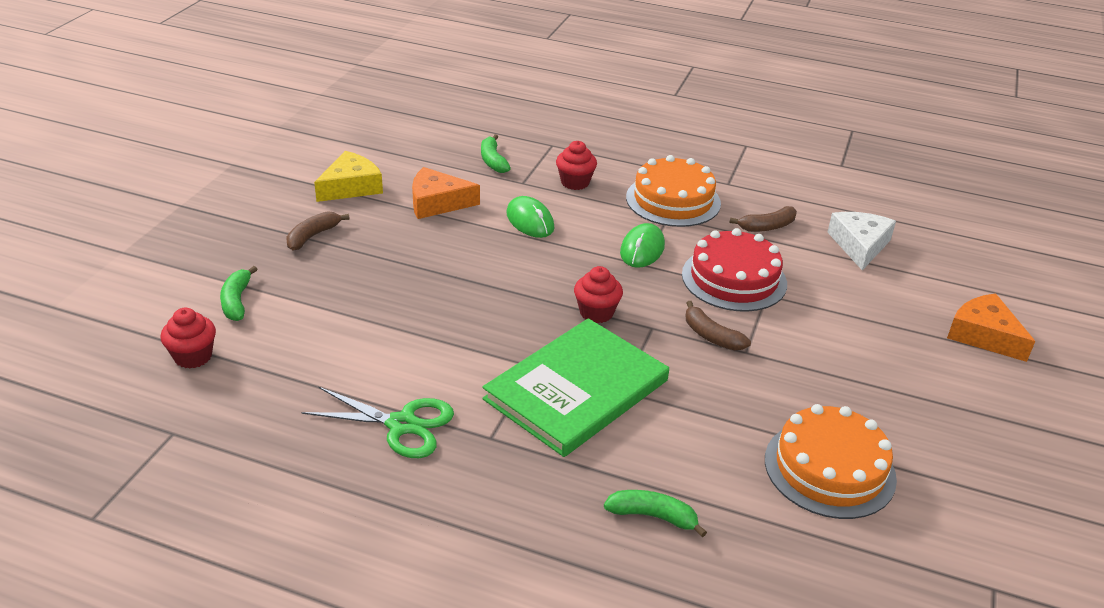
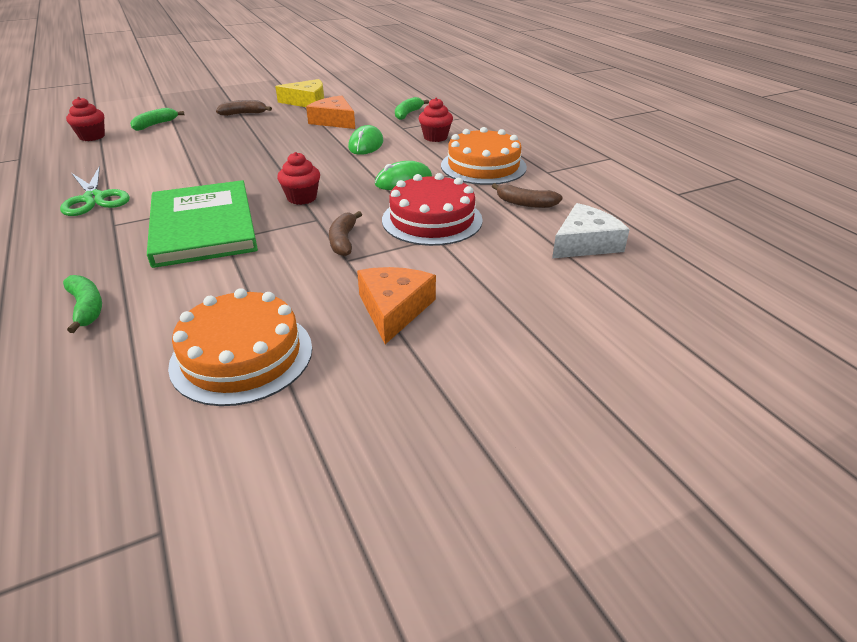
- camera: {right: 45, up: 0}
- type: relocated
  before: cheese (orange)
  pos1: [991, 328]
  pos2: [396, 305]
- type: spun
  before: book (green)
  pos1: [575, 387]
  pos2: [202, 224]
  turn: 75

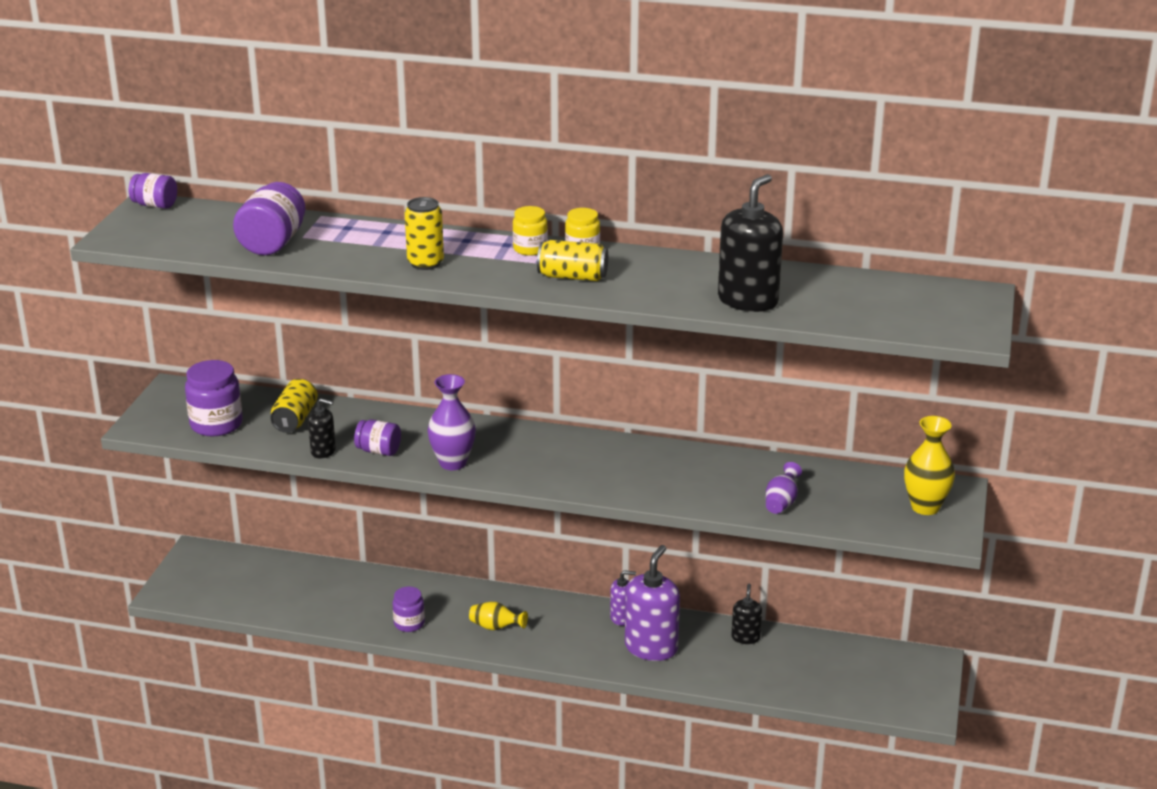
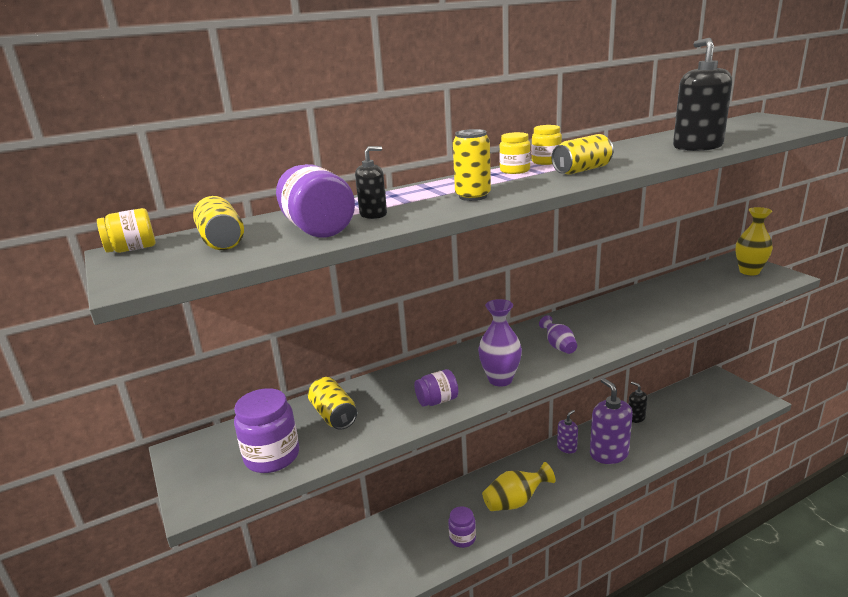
- camera: {right: -40, up: -5}
- type: appeared
  after: can (yellow)
  pos2: [218, 223]
- type: relocated
  before: soap dispenser (black)
  pos1: [322, 428]
  pos2: [371, 182]
- type: relocated
  before: vase (purple)
  pos1: [784, 488]
  pos2: [558, 334]
- type: colour
  before: jar (purple)
  after: jar (yellow)
  pos1: [153, 191]
  pos2: [126, 230]
- type: size
  before: vase (yellow)
  pos1: [498, 616]
  pos2: [518, 486]
  scale: 1.57

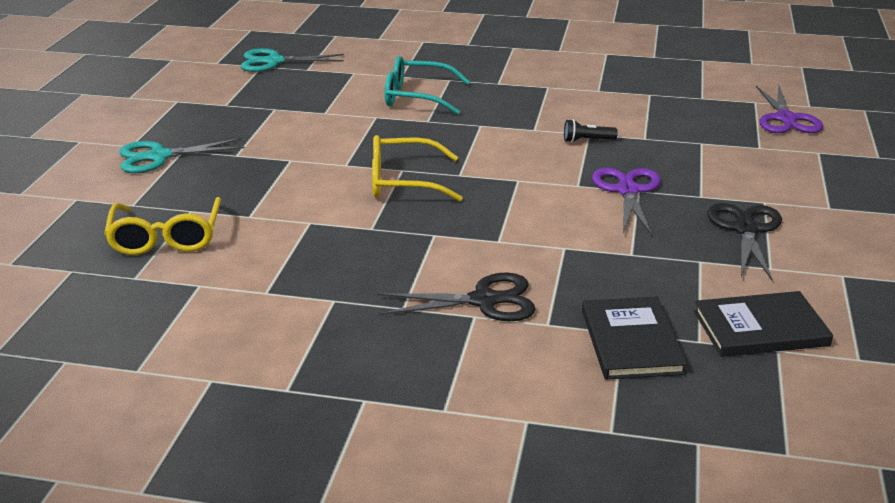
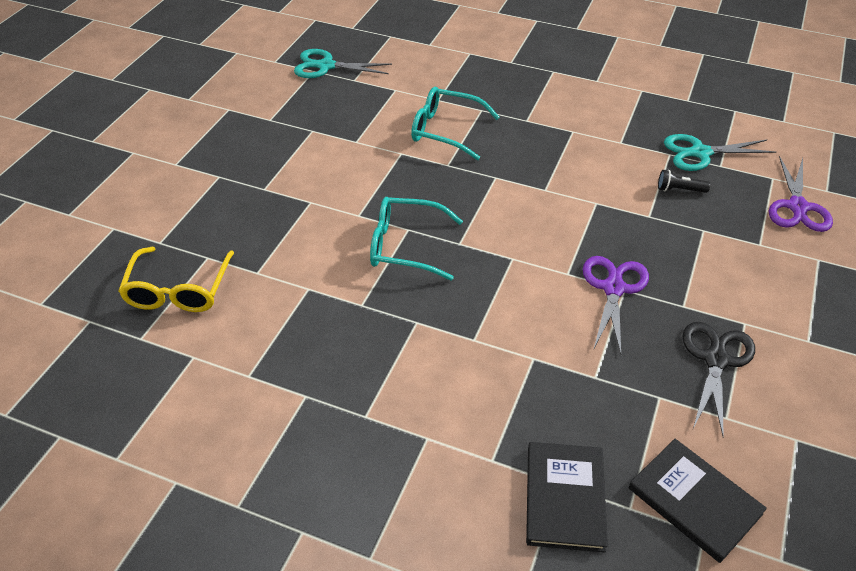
- camera: {right: 10, up: 15}
- type: missing
  before: scissors (black)
  pos1: [457, 297]
- type: relocated
  before: scissors (turquoise)
  pos1: [182, 155]
  pos2: [720, 152]
- type: relocated
  before: flashlight (black)
  pos1: [591, 131]
  pos2: [684, 181]
- type: colour
  before: glasses (yellow)
  after: glasses (turquoise)
  pos1: [417, 168]
  pos2: [416, 239]
- type: spun
  before: book (black)
  pos1: [763, 324]
  pos2: [698, 501]
  turn: 45

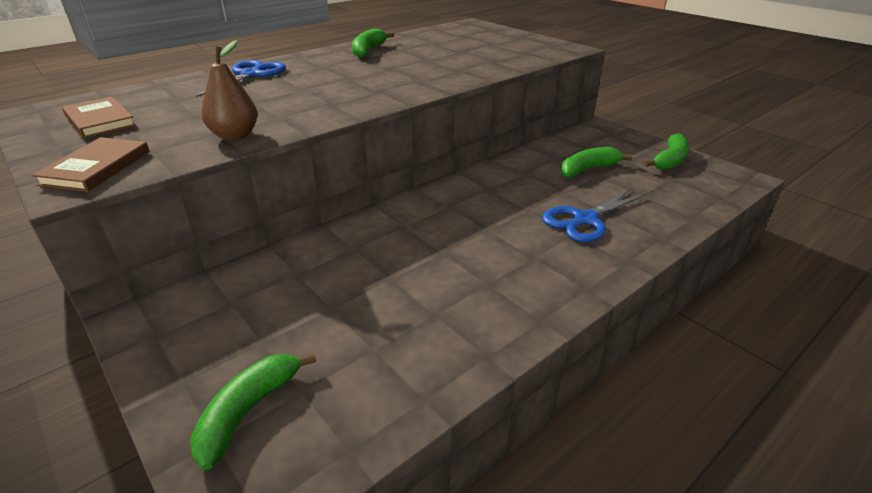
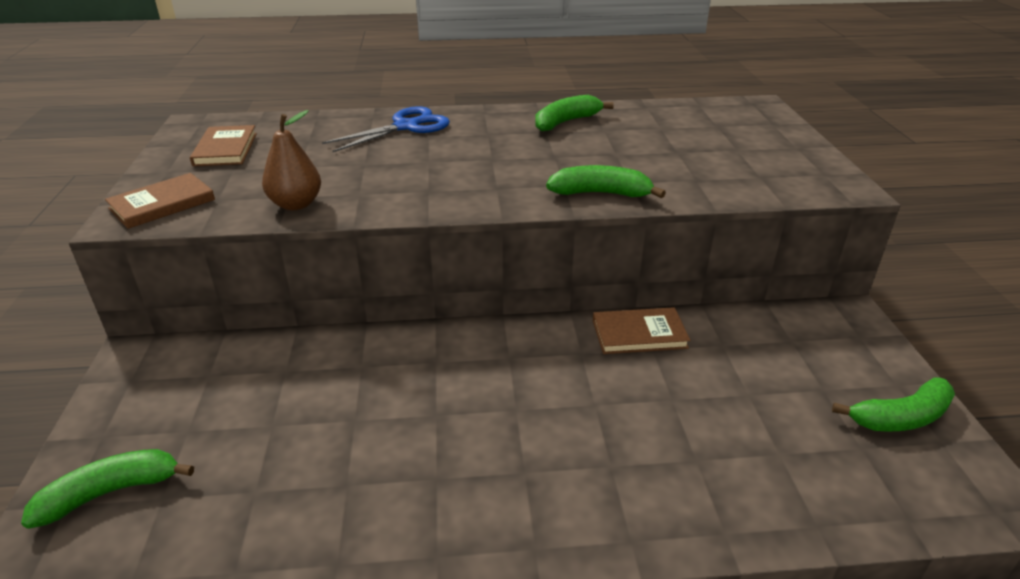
- camera: {right: 35, up: 0}
- type: missing
  before: scissors (blue)
  pos1: [594, 215]
- type: appeared
  after: book (brown)
  pos2: [641, 330]
- type: relocated
  before: banana (green)
  pos1: [597, 162]
  pos2: [606, 181]

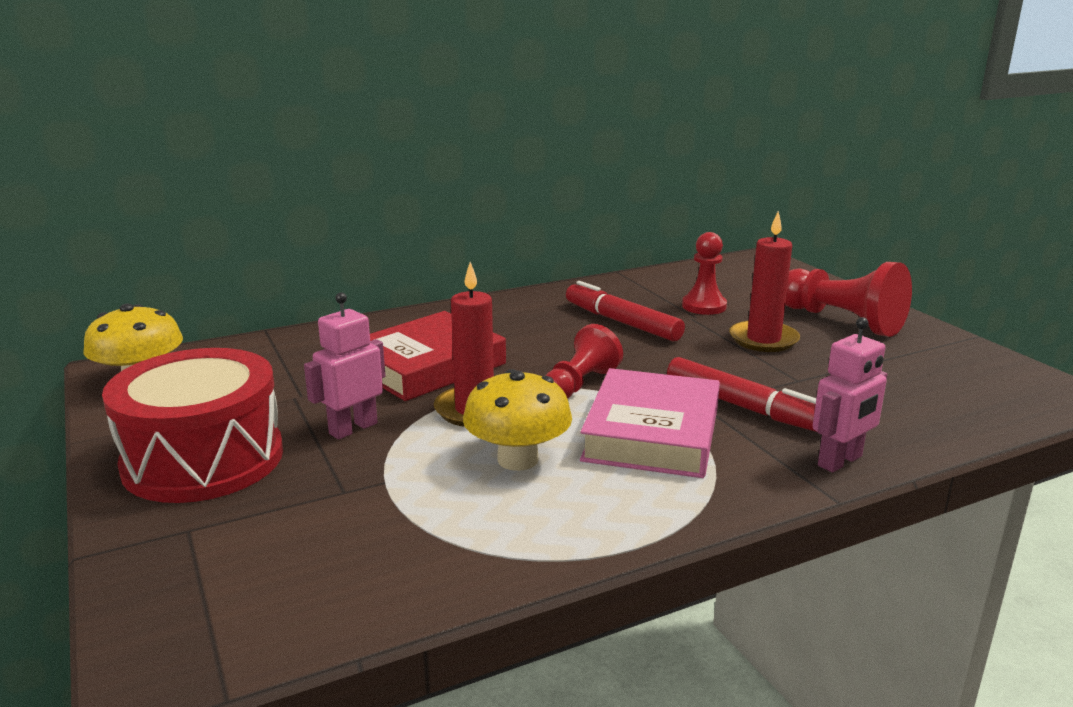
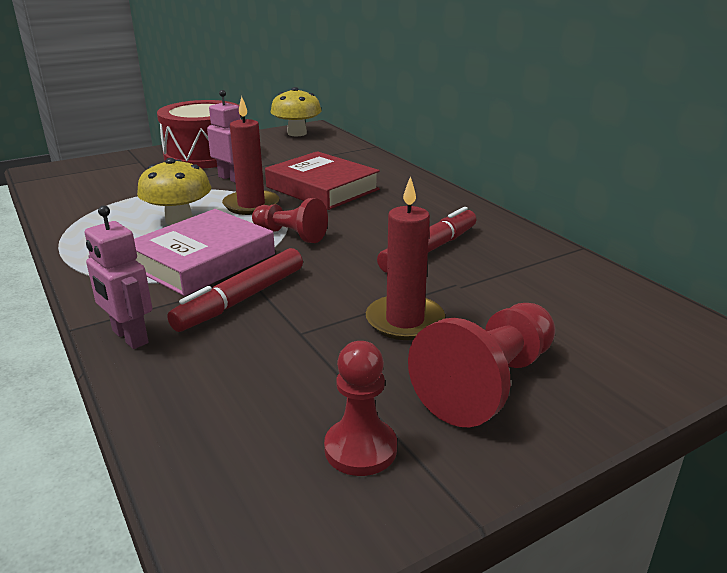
- camera: {right: 85, up: 5}
- type: relocated
  before: pawn (red)
  pos1: [704, 273]
  pos2: [360, 408]
- type: spun
  before: book (pink)
  pos1: [650, 423]
  pos2: [204, 252]
  turn: -60

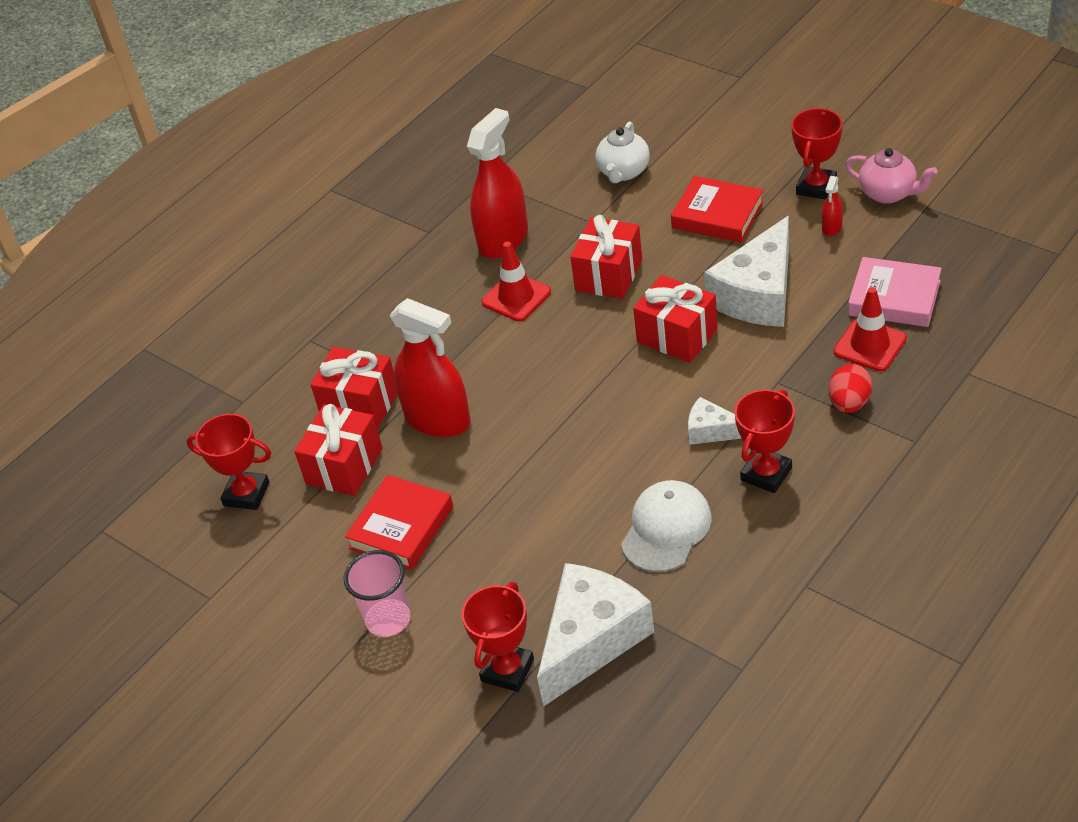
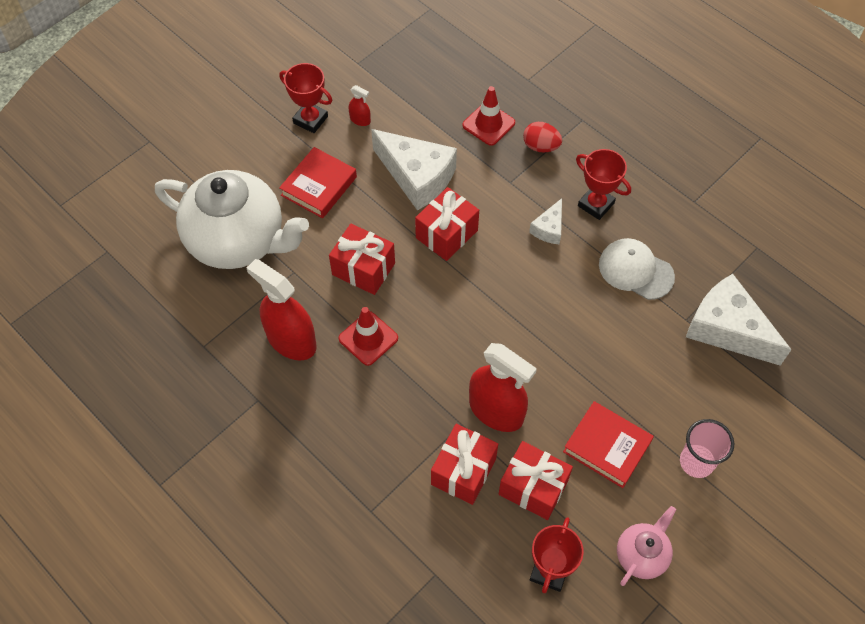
- camera: {right: -90, up: 15}
- type: missing
  before: trophy (red)
  pos1: [498, 637]
- type: missing
  before: book (pink)
  pos1: [895, 292]
- type: relocated
  before: teapot (pink)
  pos1: [891, 176]
  pos2: [646, 546]
- type: spun
  before: spray bottle (red)
  pos1: [430, 367]
  pos2: [503, 387]
  turn: 90
- type: size
  before: teapot (white)
  pos1: [622, 152]
  pos2: [232, 219]
  scale: 2.18

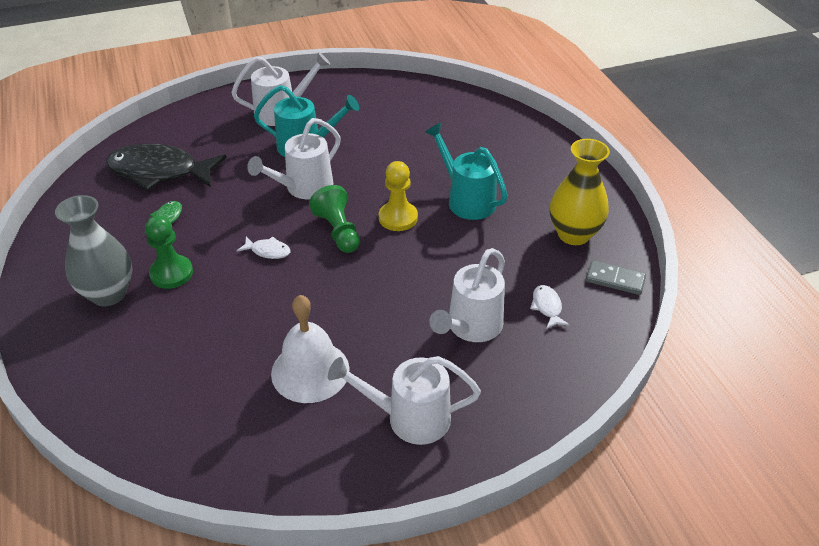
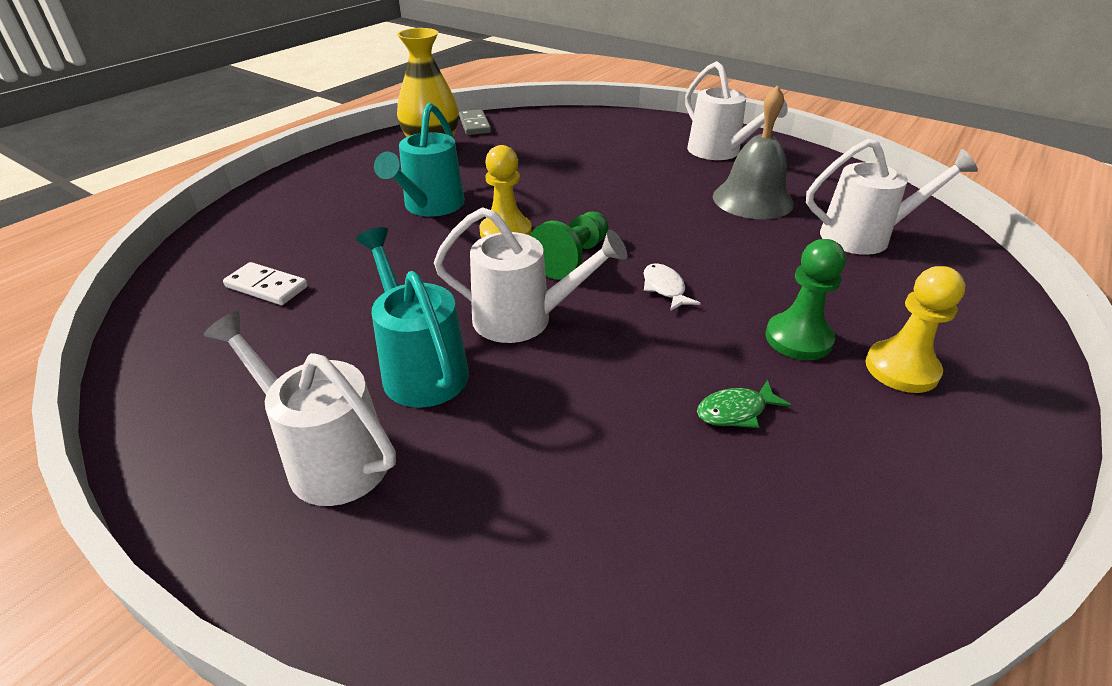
- camera: {right: -125, up: -5}
- type: missing
  before: fish (black)
  pos1: [166, 167]
- type: missing
  before: fish (white)
  pos1: [550, 307]
- type: appeared
  after: domino (white)
  pos2: [265, 283]
- type: relocated
  before: watering can (white)
  pos1: [467, 295]
  pos2: [892, 197]
- type: exchanged
  before: vase (grey)
  after: pawn (yellow)
  pos1: [93, 250]
  pos2: [915, 329]
- type: colour
  before: bell (white)
  after: bell (grey)
  pos1: [310, 349]
  pos2: [753, 152]

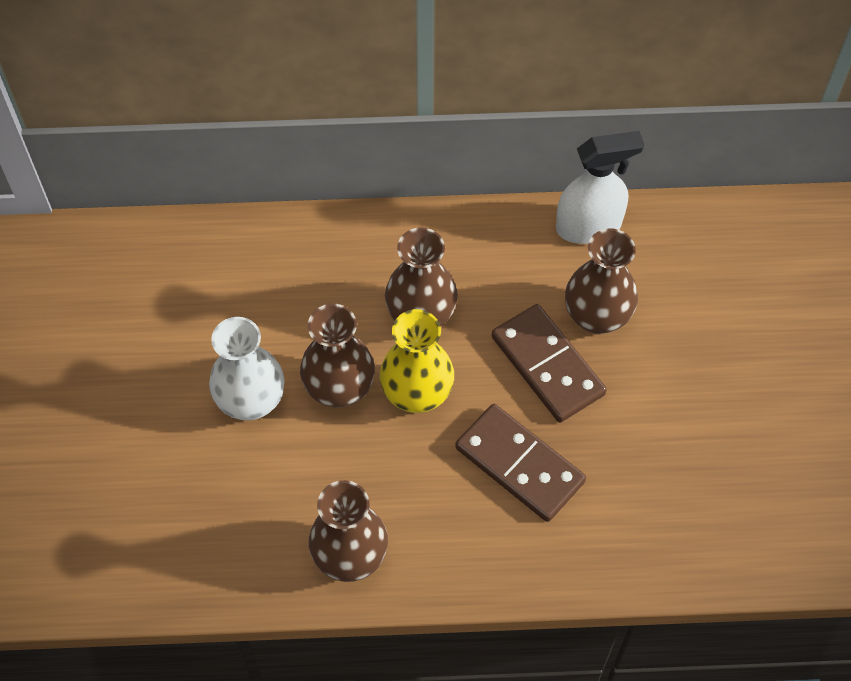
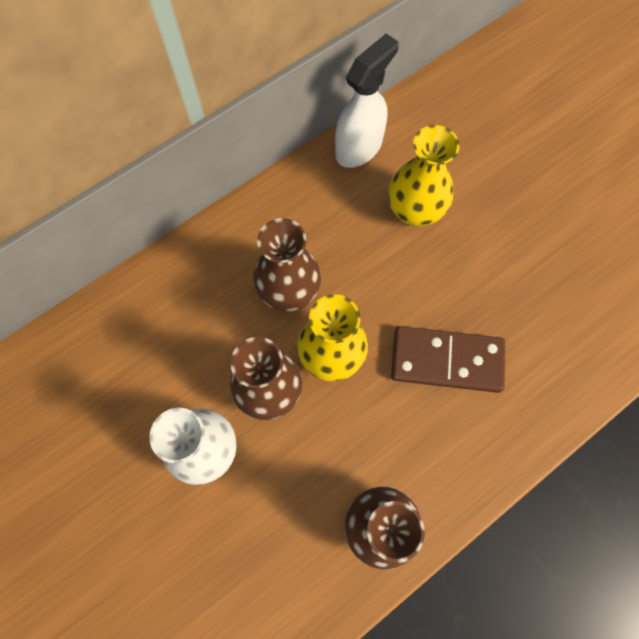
- camera: {right: -35, up: 10}
- type: missing
  before: domino (brown)
  pos1: [549, 363]
- type: colour
  before: vase (brown)
  after: vase (yellow)
  pos1: [601, 281]
  pos2: [424, 175]

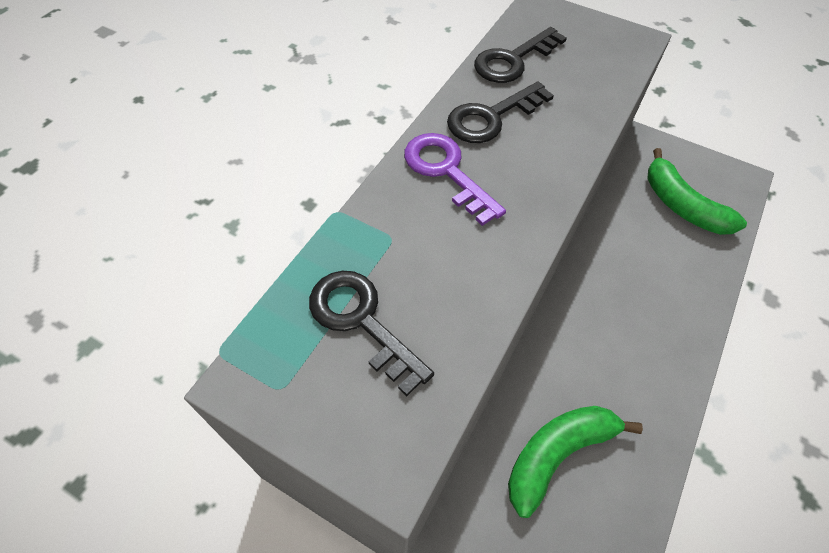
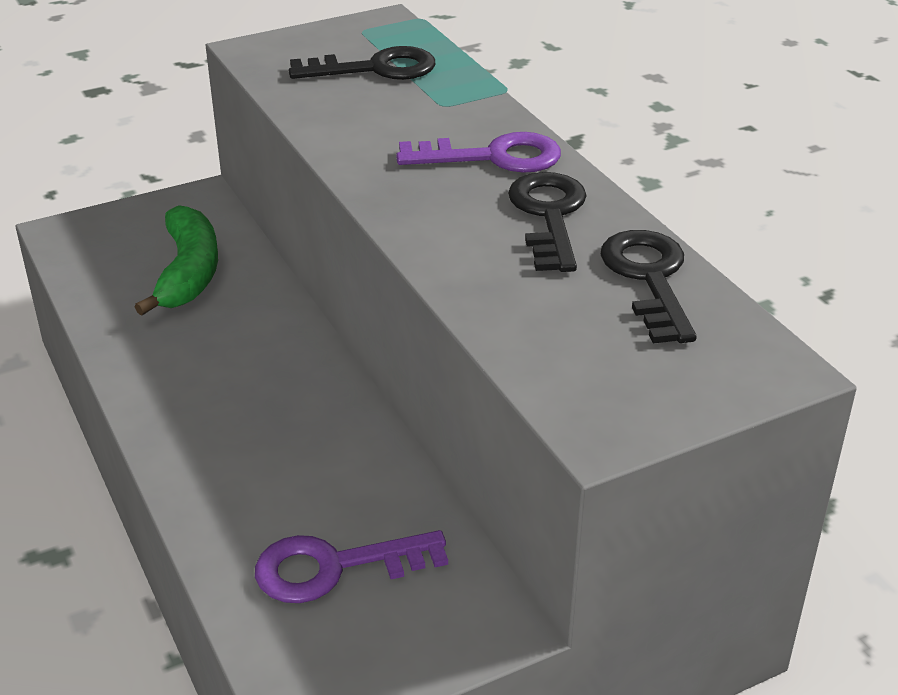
- camera: {right: 125, up: -20}
- type: exchanged
  before: banana (green)
  after: key (purple)
  pos1: [697, 191]
  pos2: [351, 566]

